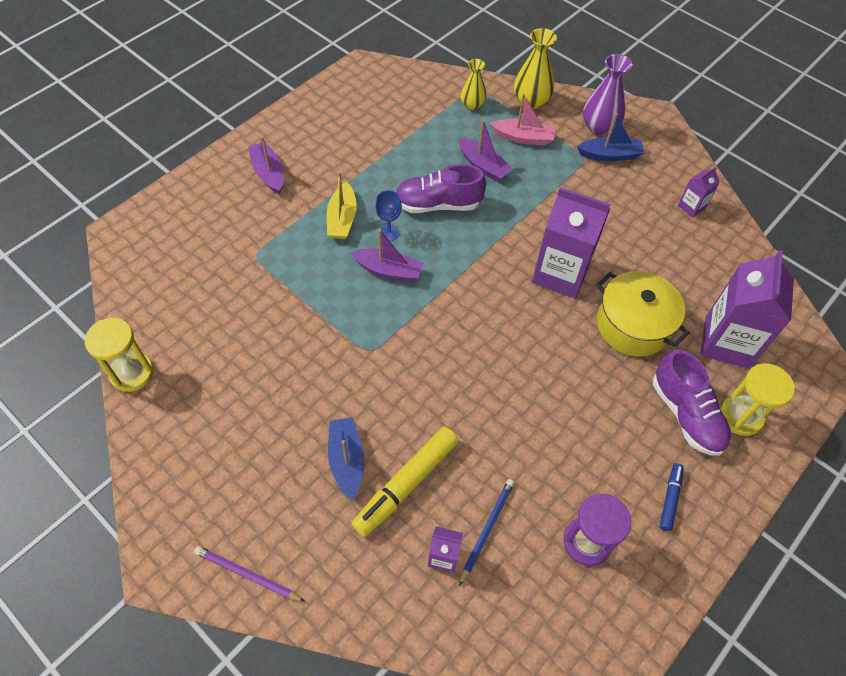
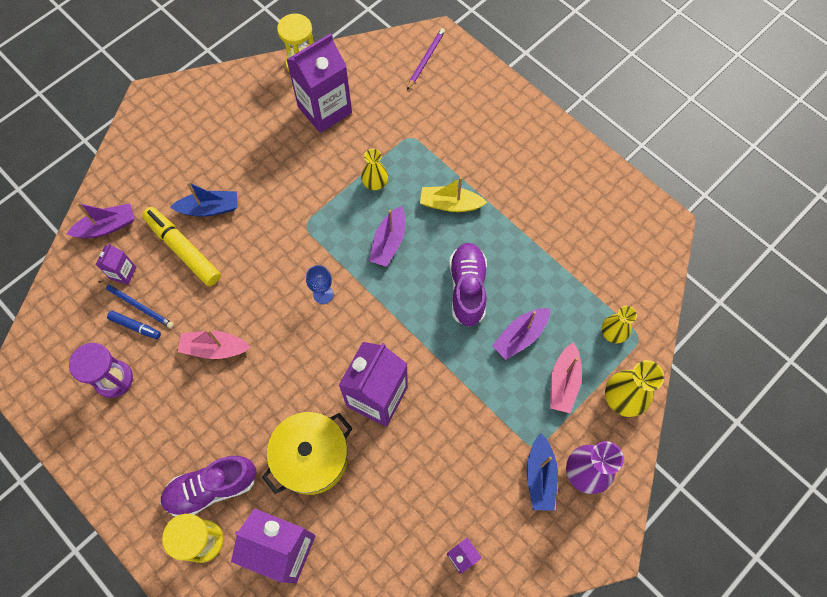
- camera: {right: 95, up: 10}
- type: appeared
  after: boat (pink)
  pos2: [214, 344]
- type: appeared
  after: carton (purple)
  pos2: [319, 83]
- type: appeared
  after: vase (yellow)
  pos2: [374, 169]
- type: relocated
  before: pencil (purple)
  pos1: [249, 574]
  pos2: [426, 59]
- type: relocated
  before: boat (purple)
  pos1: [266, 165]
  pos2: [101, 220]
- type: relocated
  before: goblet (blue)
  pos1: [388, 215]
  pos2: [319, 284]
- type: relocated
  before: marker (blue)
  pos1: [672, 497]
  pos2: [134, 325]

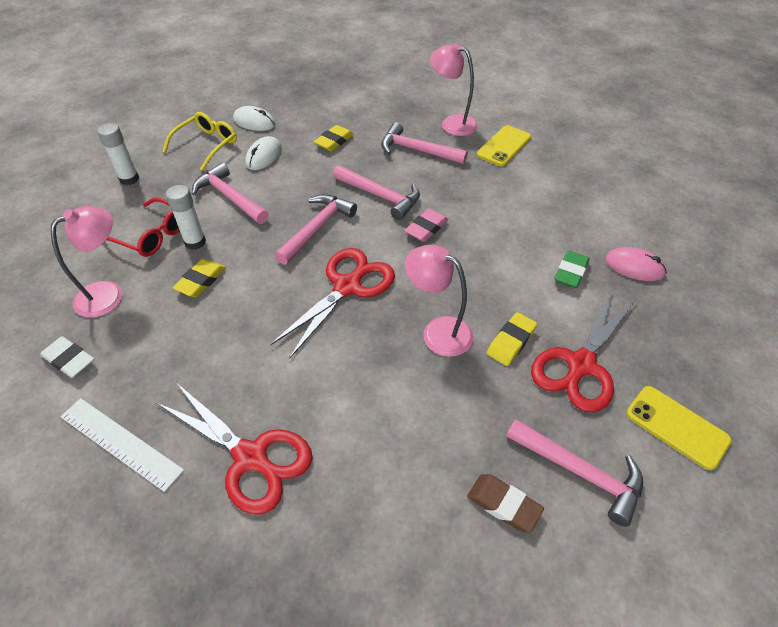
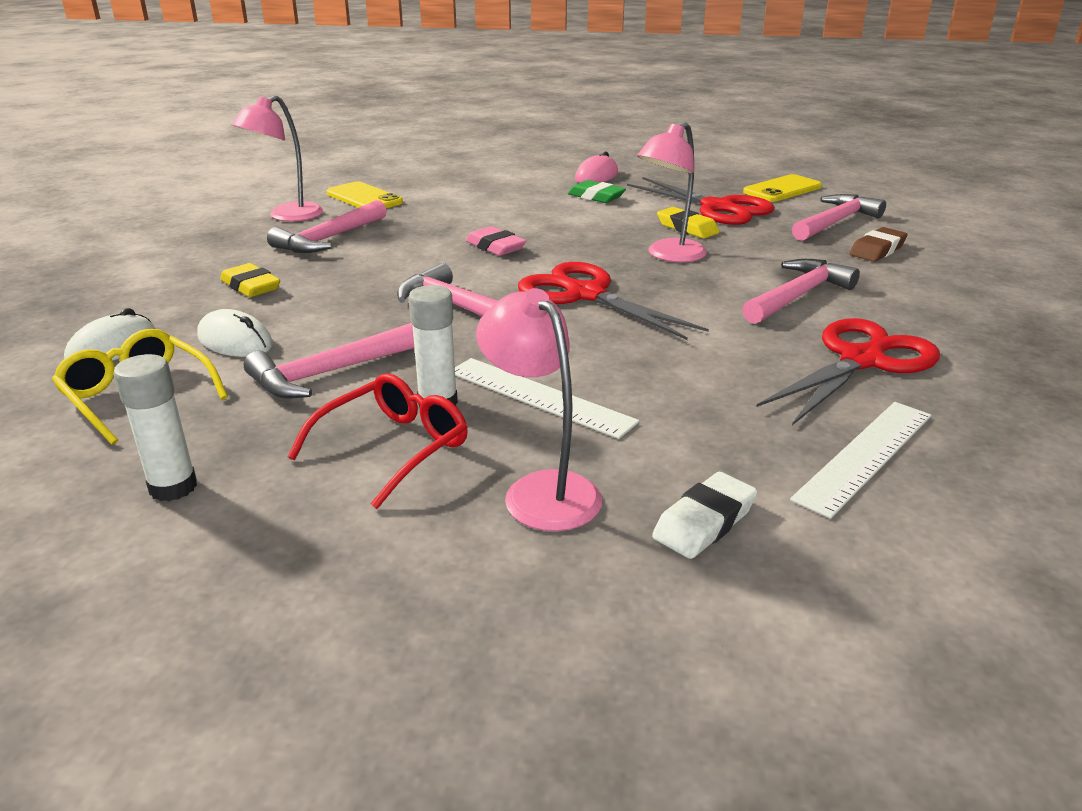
- camera: {right: -80, up: -20}
- type: relocated
  before: hammer (pink)
  pos1: [376, 192]
  pos2: [801, 291]
- type: exchanged
  before: eraser (yellow)
  after: ruler (white)
  pos1: [199, 278]
  pos2: [547, 398]

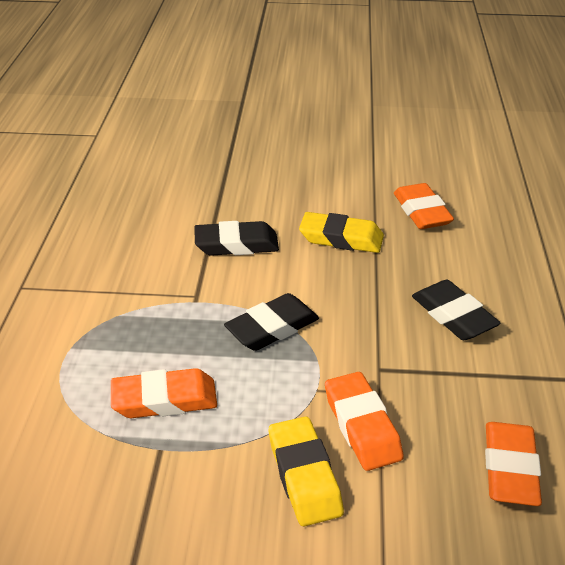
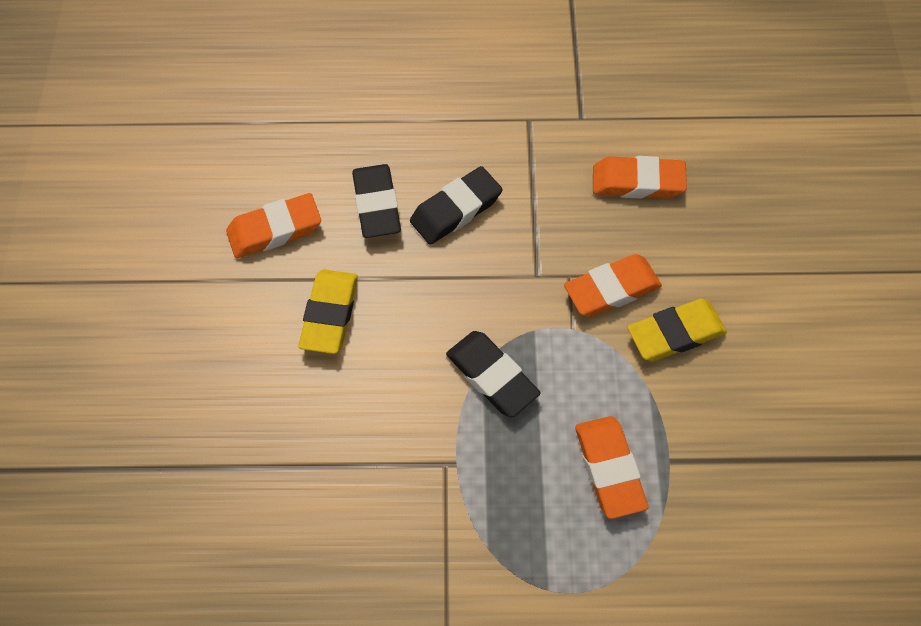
- camera: {right: -95, up: 25}
- type: relocated
  before: eraser (black)
  pos1: [236, 238]
  pos2: [376, 201]

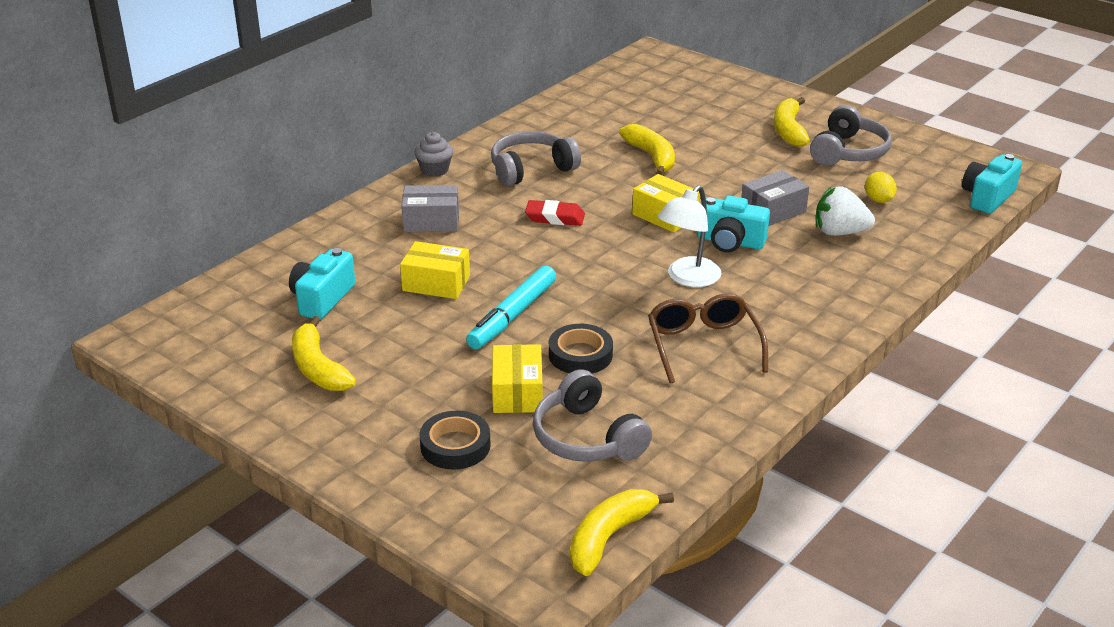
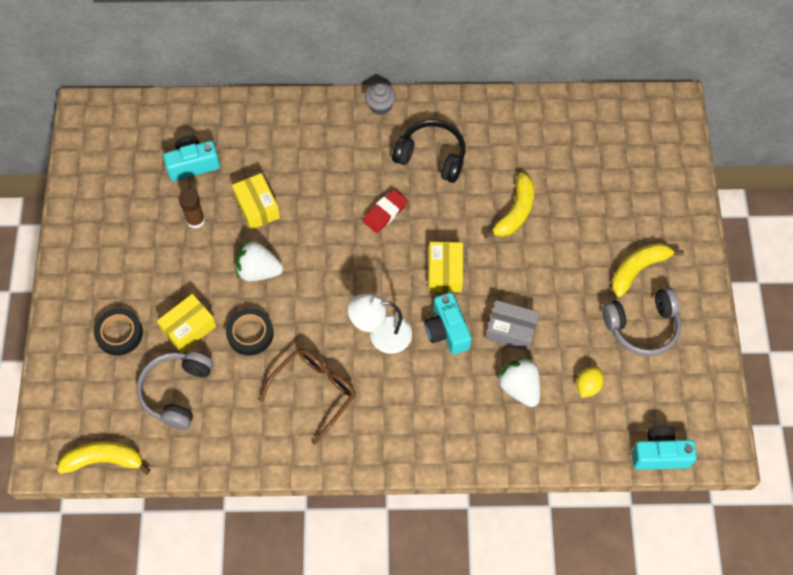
- camera: {right: 50, up: 30}
- type: missing
  before: banana (yellow)
  pos1: [324, 353]
- type: missing
  before: box (grey)
  pos1: [430, 208]
- type: appeared
  after: glue stick (brown)
  pos2: [192, 209]
- type: exchanged
  before: marker (turquoise)
  after: strawberry (white)
  pos1: [511, 307]
  pos2: [259, 260]
- type: colour
  before: headphones (grey)
  after: headphones (black)
  pos1: [536, 159]
  pos2: [428, 151]
- type: spun
  before: eraser (red)
  pos1: [555, 213]
  pos2: [385, 211]
  turn: 75

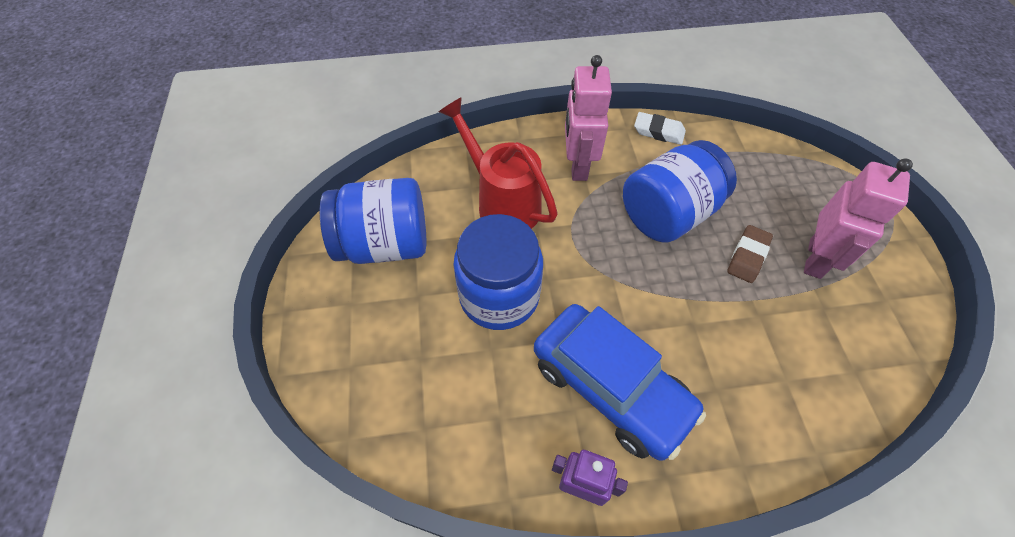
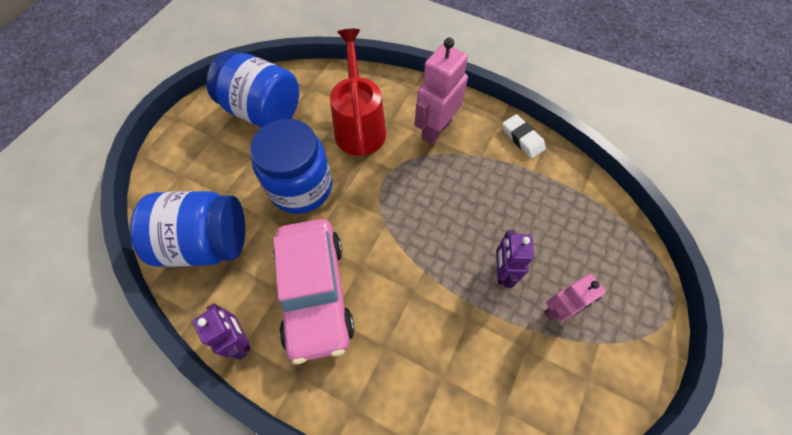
- camera: {right: 35, up: 5}
- type: relocated
  before: jar (blue)
  pos1: [680, 191]
  pos2: [187, 229]
- type: exchanged
  before: eraser (brown)
  after: robot (purple)
  pos1: [750, 254]
  pos2: [515, 259]
- type: colour
  before: car (blue)
  after: car (pink)
  pos1: [620, 382]
  pos2: [314, 291]
- type: size
  before: robot (pink)
  pos1: [858, 219]
  pos2: [575, 298]
  scale: 0.65

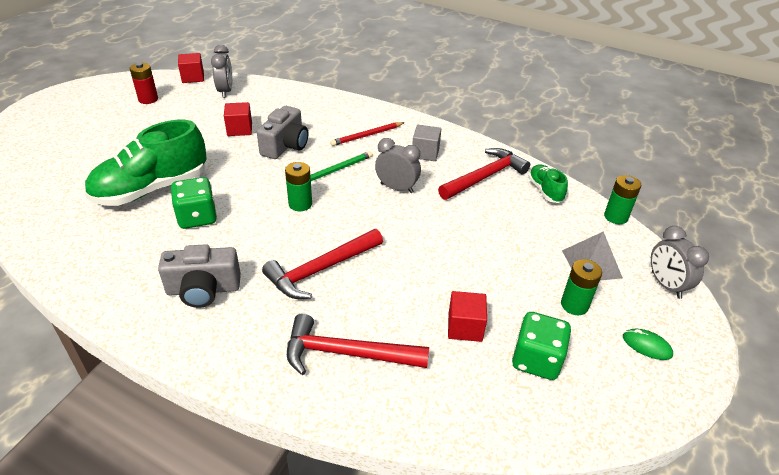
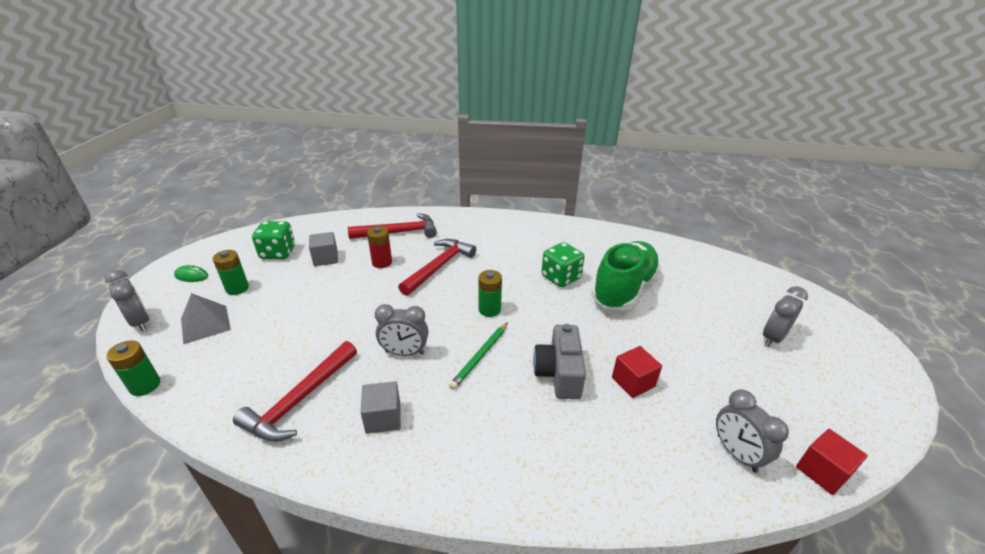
- camera: {right: 160, up: -5}
- type: missing
  before: camera (grey)
  pos1: [199, 276]
- type: missing
  before: pencil (red)
  pos1: [367, 134]
- type: missing
  before: shoe (green)
  pos1: [548, 183]
- type: appeared
  after: clock (grey)
  pos2: [785, 316]
- type: relocated
  before: battery (red)
  pos1: [144, 83]
  pos2: [379, 247]
- type: colour
  before: cube (red)
  after: cube (grey)
  pos1: [467, 316]
  pos2: [323, 249]

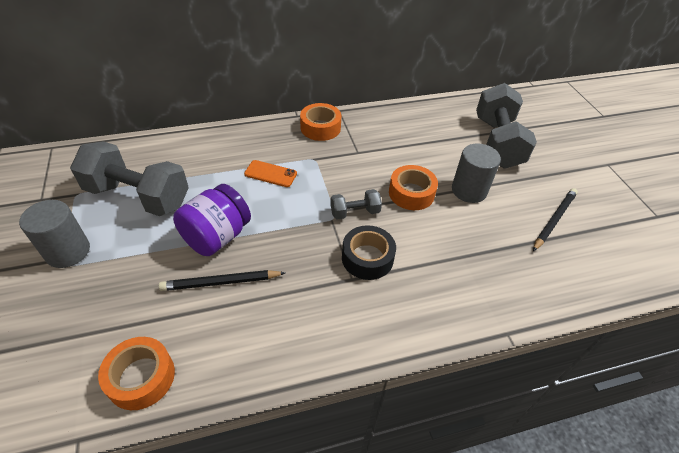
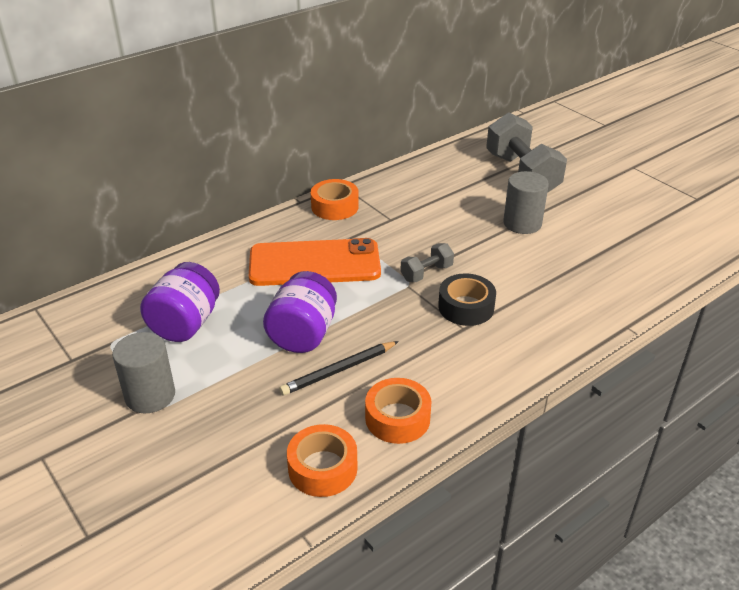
- camera: {right: -20, up: -10}
- type: missing
  before: pencil (black)
  pos1: [555, 219]
- type: relocated
  before: tape (orange)
  pos1: [413, 187]
  pos2: [398, 411]
- type: exchanged
  before: dumbbell (grey)
  after: jar (purple)
  pos1: [129, 178]
  pos2: [180, 302]
- type: size
  before: phone (orange)
  pos1: [270, 173]
  pos2: [315, 262]
  scale: 2.26

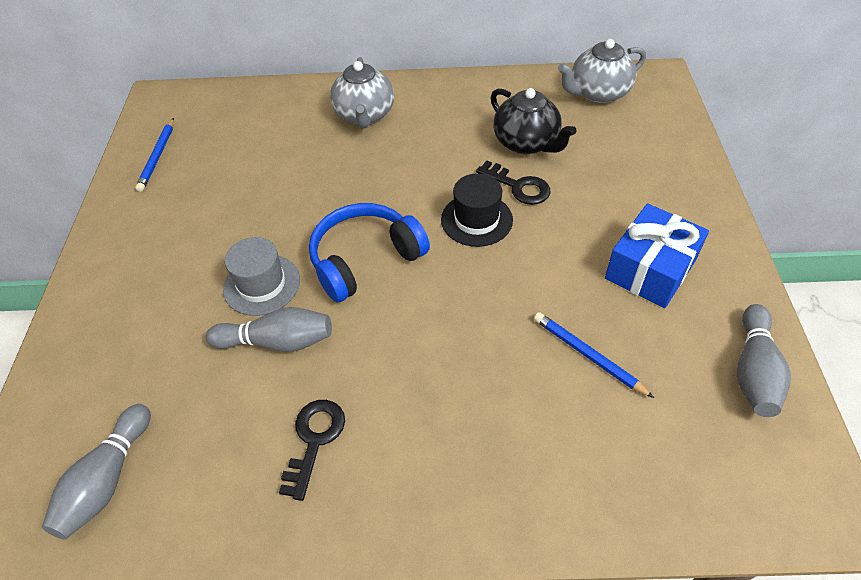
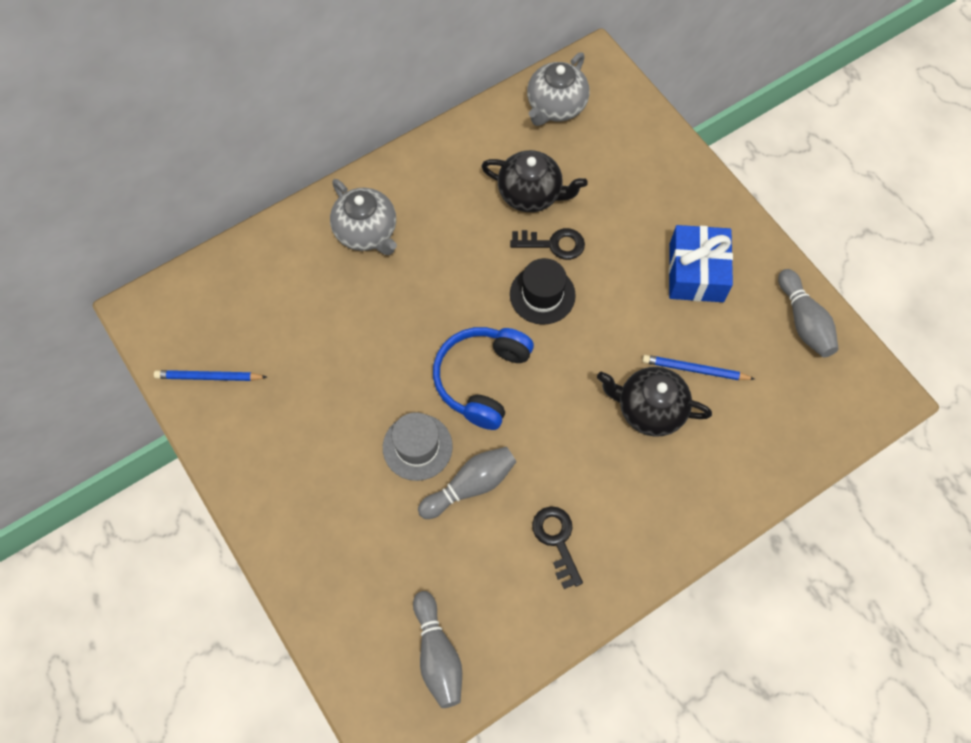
- camera: {right: -35, up: 15}
- type: appeared
  after: teapot (black)
  pos2: [654, 402]
- type: spun
  before: pencil (blue)
  pos1: [154, 155]
  pos2: [210, 375]
  turn: 120

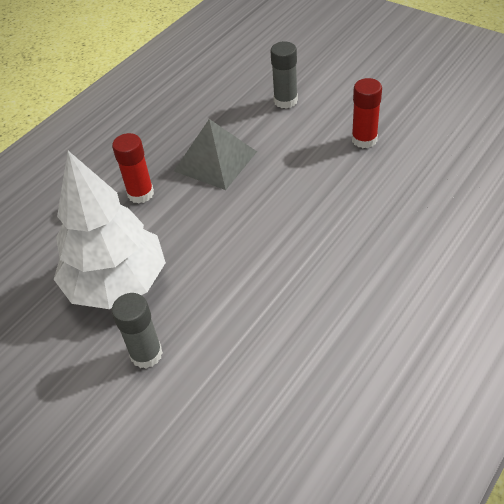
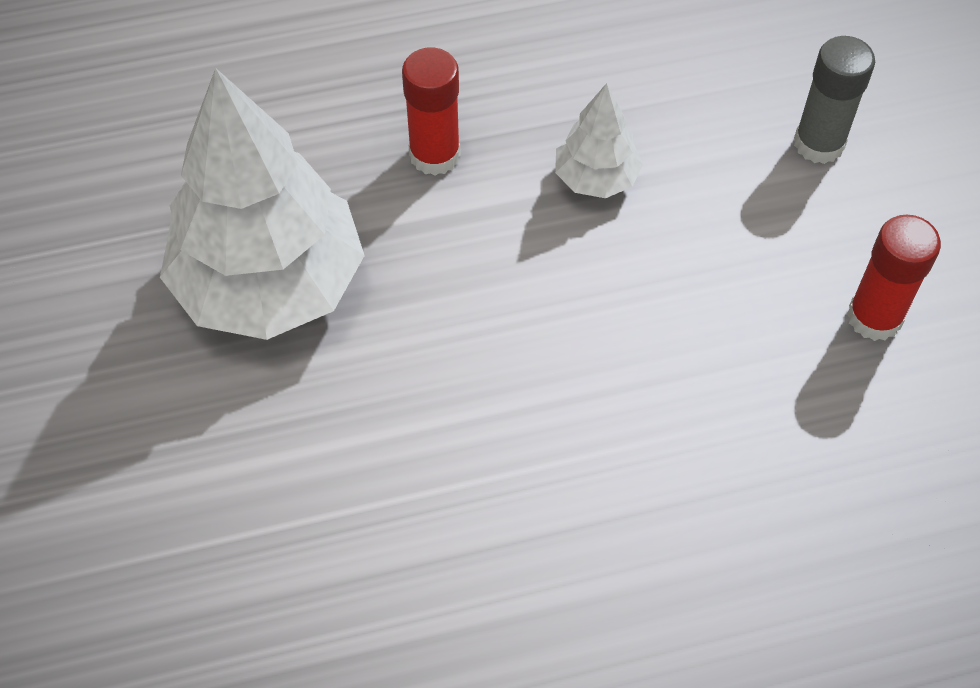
- camera: {right: 35, up: 10}
- type: missing
  before: glue stick (grey)
  pos1: [137, 330]
- type: exchanged
  before: pyramid (grey)
  after: tree (white)
  pos1: [215, 154]
  pos2: [599, 140]

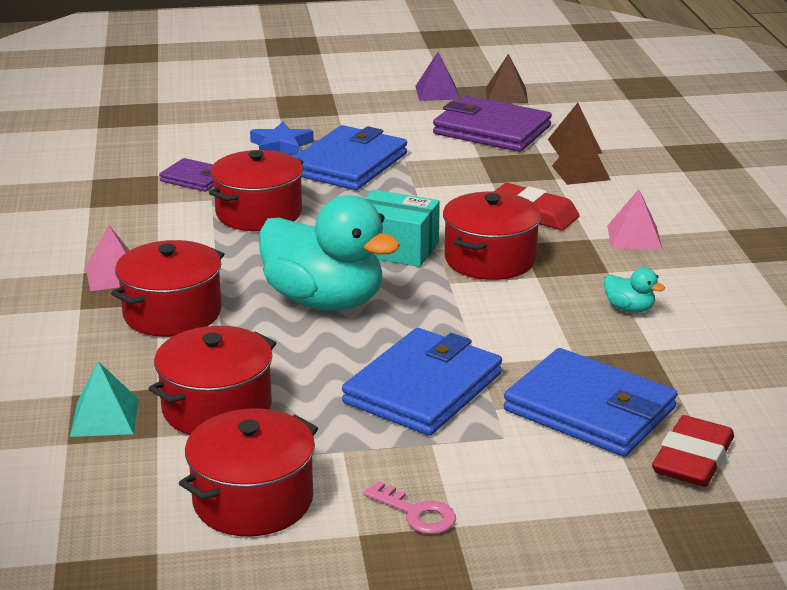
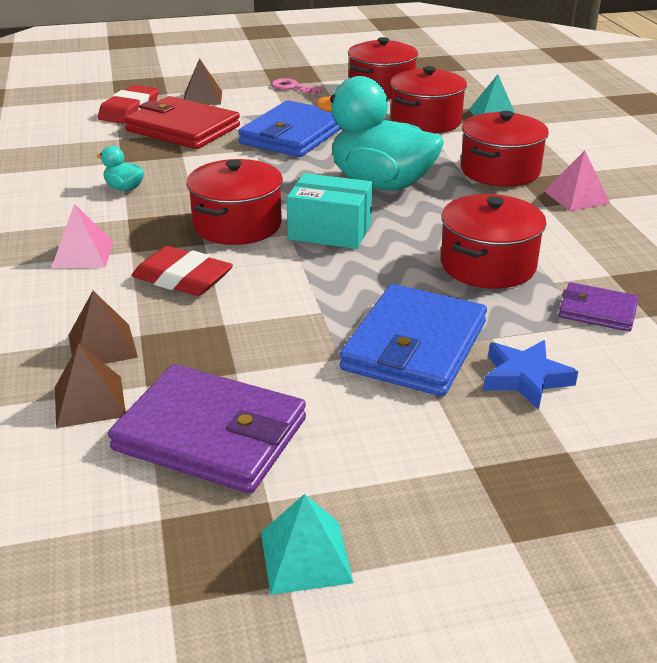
- camera: {right: 175, up: 5}
- type: relocated
  before: pyramid (brown)
  pos1: [507, 78]
  pos2: [203, 81]
- type: colour
  before: pyramid (purple)
  after: pyramid (turquoise)
  pos1: [438, 76]
  pos2: [307, 544]
- type: colour
  before: wallet (blue)
  after: wallet (red)
  pos1: [591, 402]
  pos2: [182, 122]

